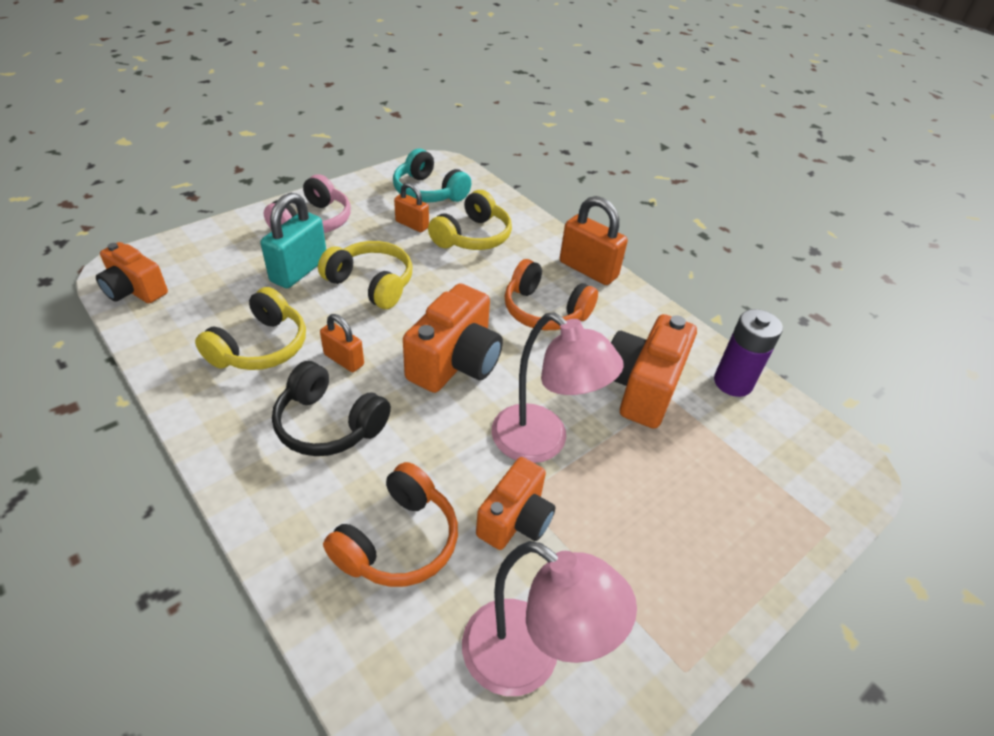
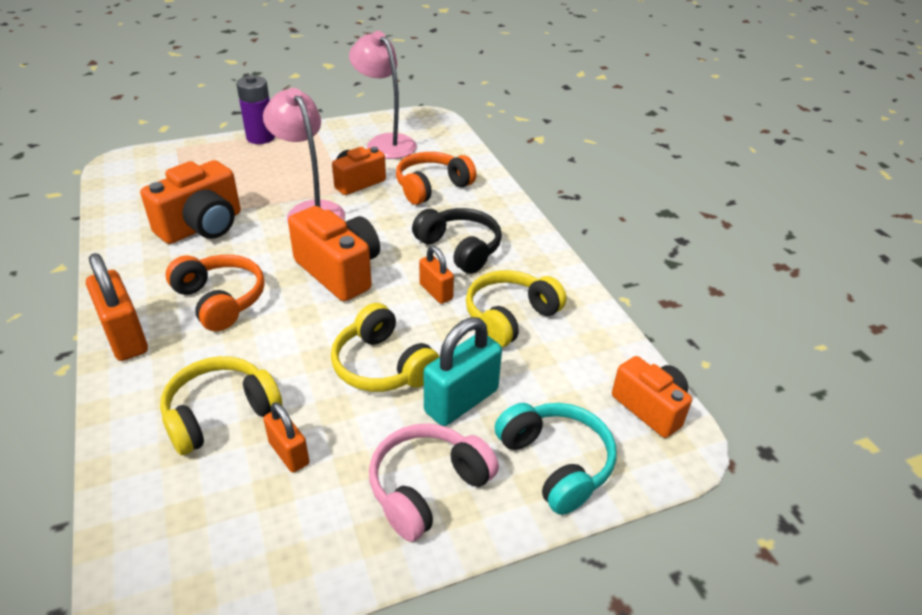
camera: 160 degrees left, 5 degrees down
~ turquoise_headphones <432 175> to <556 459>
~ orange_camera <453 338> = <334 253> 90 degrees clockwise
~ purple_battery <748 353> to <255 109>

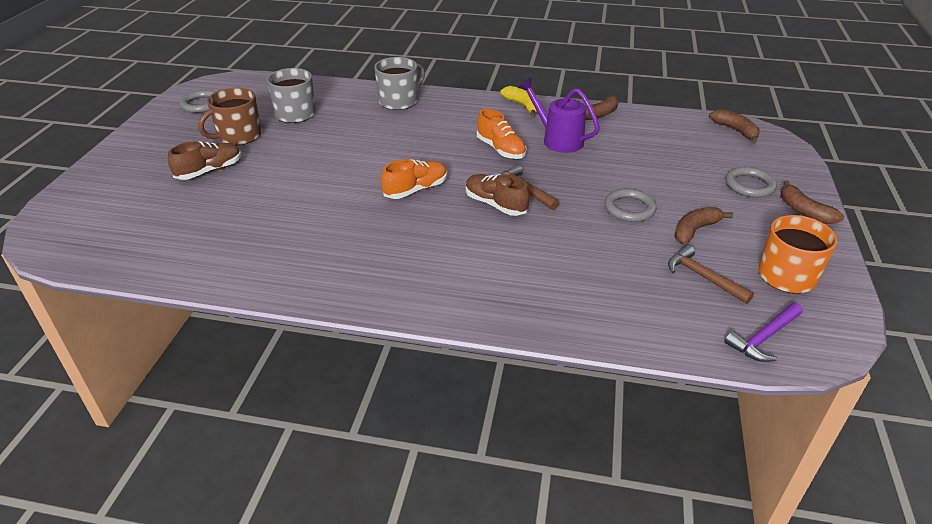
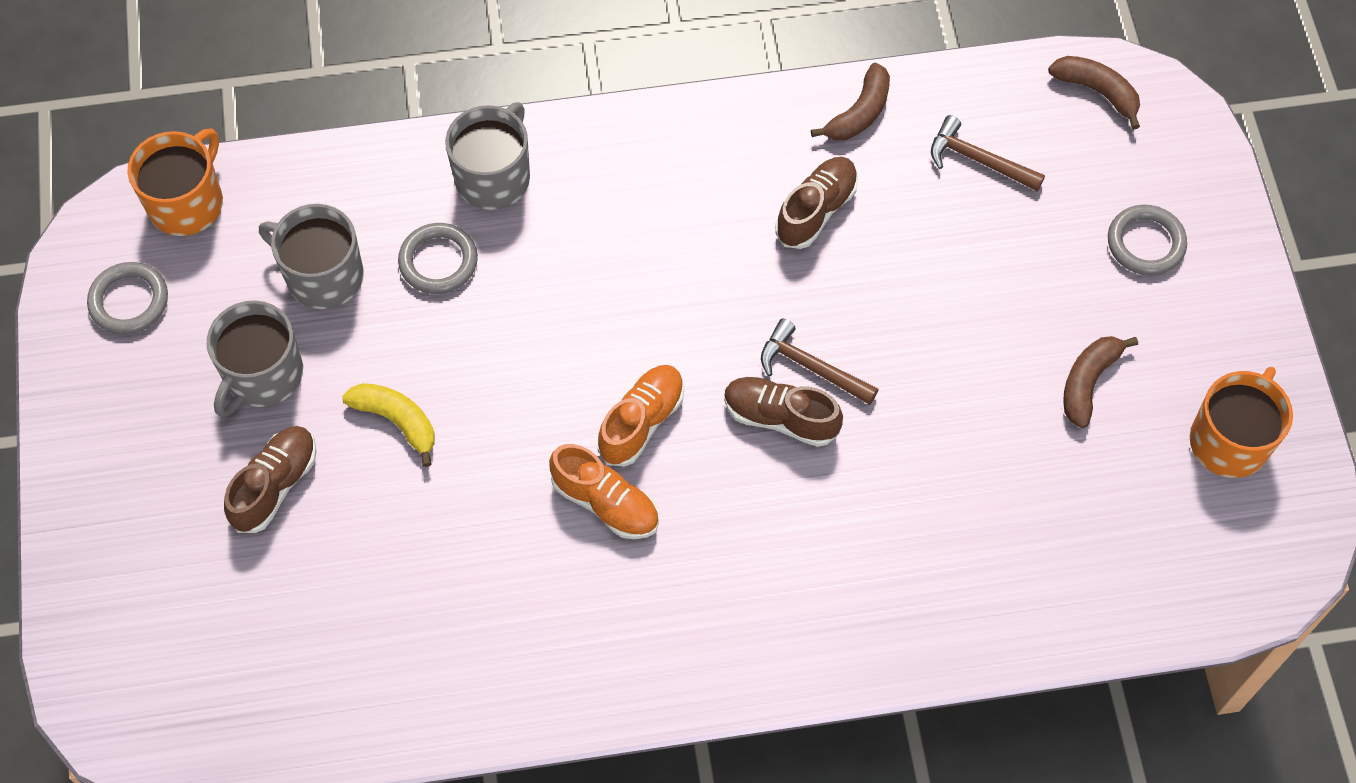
camera: 20 degrees left, 25 degrees up
~ purple_watering_can <559 115> to brown_shoe <816 203>
~ yellow_banana <518 101> to <388 425>
~ brown_mug <229 116> to grey_mug <255 358>
~ orange_shoe <502 134> to <604 491>
- brown_banana <812 202>
~ grey_ring <631 205> to <438 258>
~ brown_hammer <711 274> to <988 153>
- purple_hammer <763 332>
+ orange_mug <175 182>

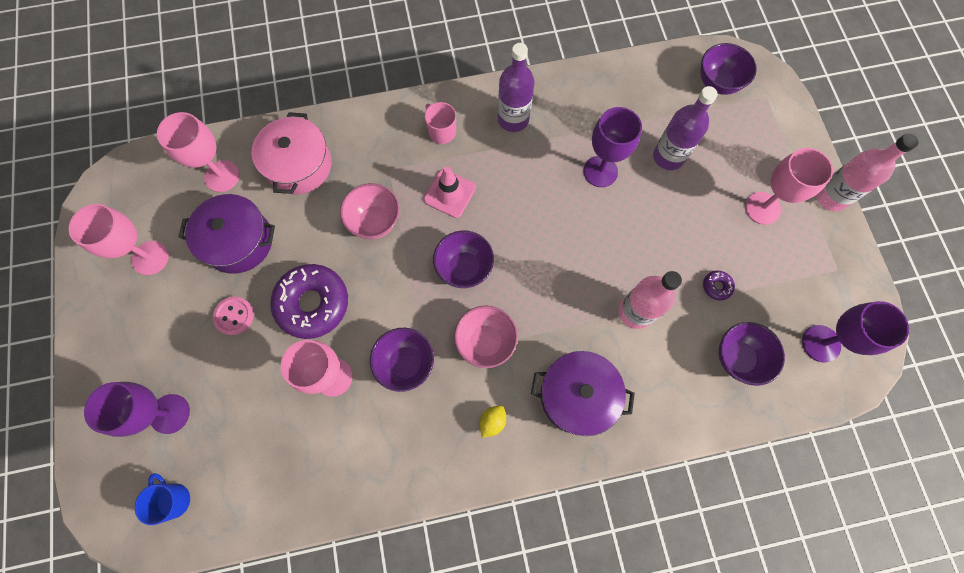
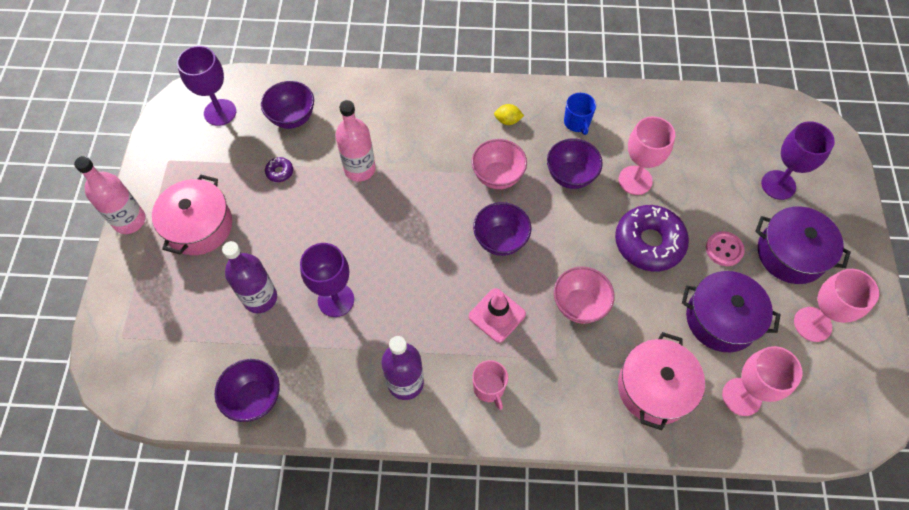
camera: 165 degrees left, 10 degrees down
~ purple_bowl <728 69> to <247 390>
~ pink_goblet <789 186> to pink_pot <192 215>
~ purple_pot <583 393> to <803 245>
~ yellow_lemon <493 422> = <509 114> 45 degrees clockwise
~ blue_mug <162 499> to <580 114>

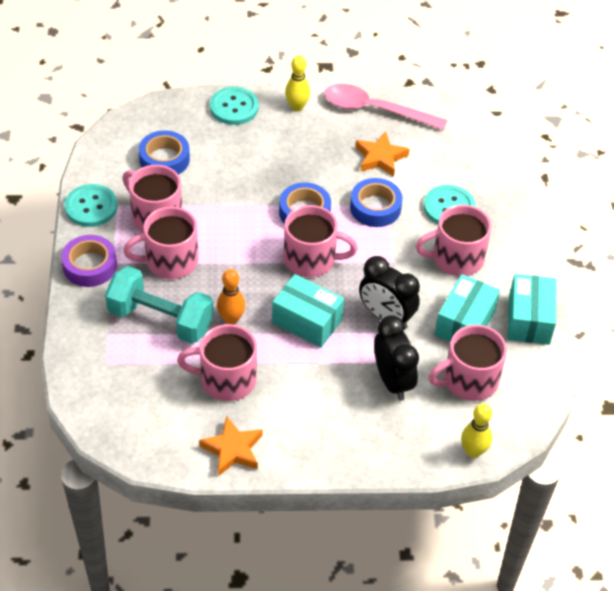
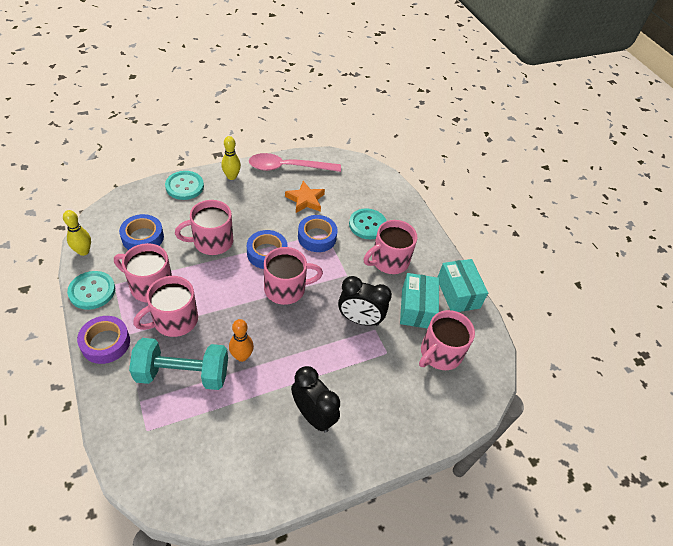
camera: 25 degrees left, 0 degrees up
- turquoise_box <308 311>
~ black_clock <396 358> to <315 399>
~ pink_mug <217 362> to <204 227>
~ yellow_bowling_pin <476 431> to <77 233>
- orange_star <231 446>

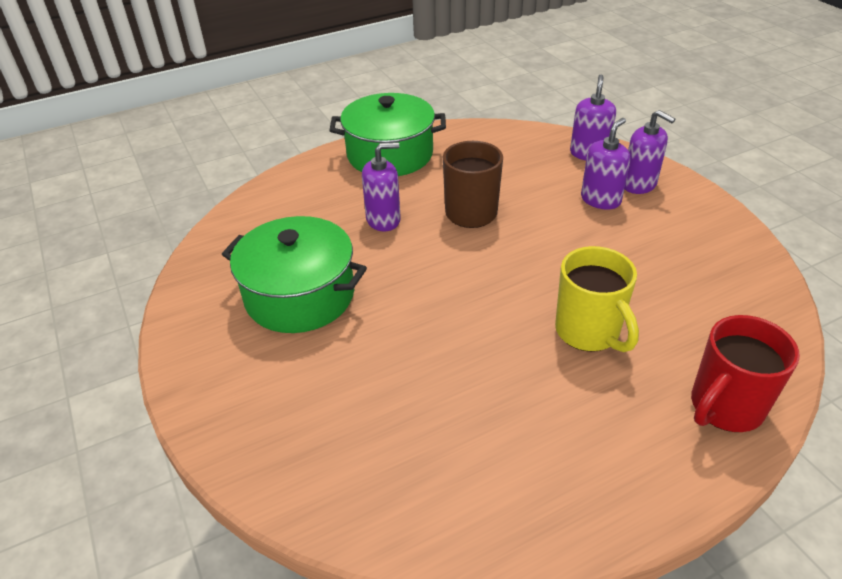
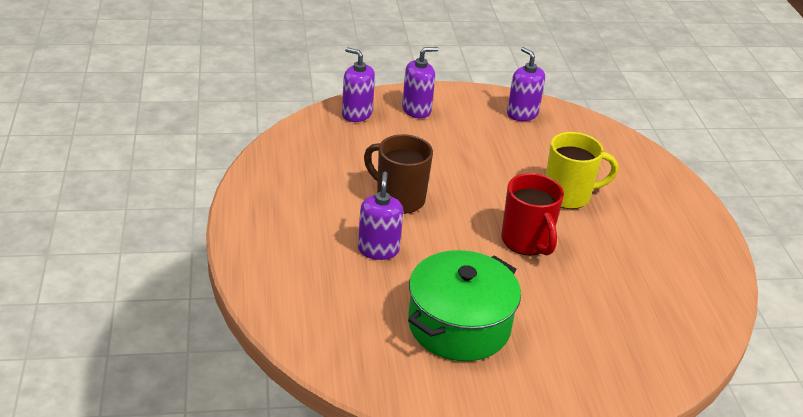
camera: 75 degrees left, 5 degrees down
- green_pot <387 134>
~ purple_soap_dispenser <605 164> to <526 84>
~ red_mug <745 373> to <532 214>

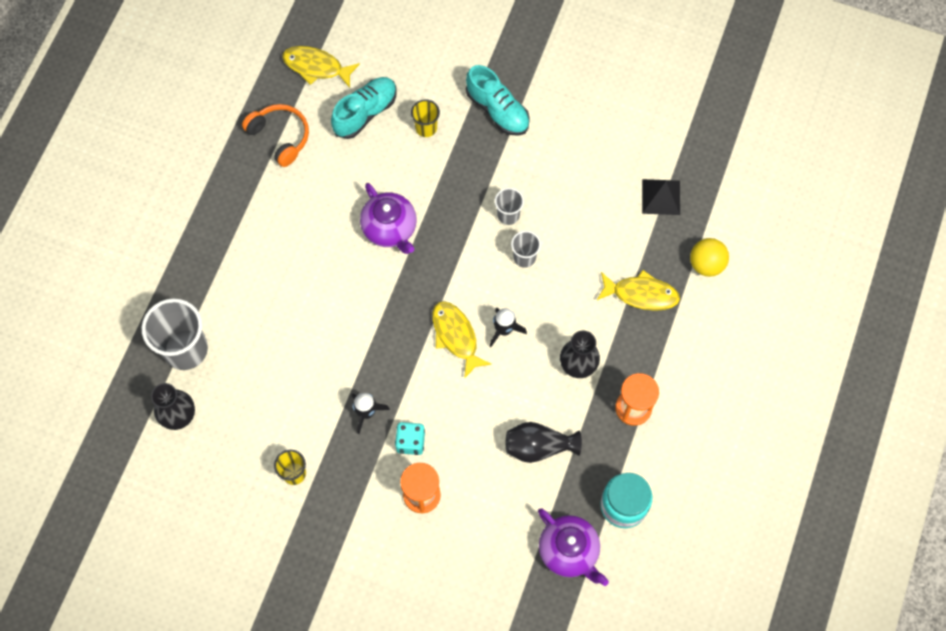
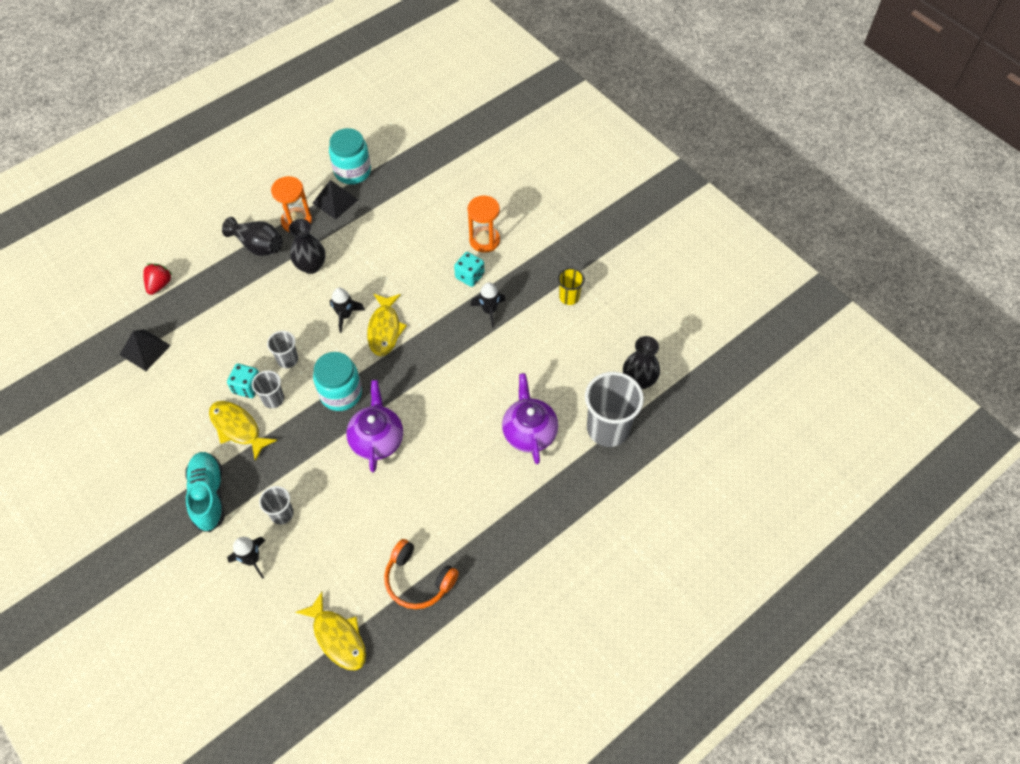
camera: 150 degrees left, 10 degrees down
- turquoise_shoe <364 108>
~ yellow_cup <425 118> to grey_cup <276 505>
~ orange_headphones <275 135> = <421 574> 45 degrees counterclockwise
~ yellow_ball <709 257> to red_strawberry <157 279>
~ yellow_fish <638 290> to <243 431>
~ black_vase <544 442> to <252 236>
~ purple_teapot <573 547> to <530 418>
+ black_pyramid <335 200>
+ turquoise_jar <337 381>
+ turquoise_dice <243 381>
+ black_rocket <246 558>

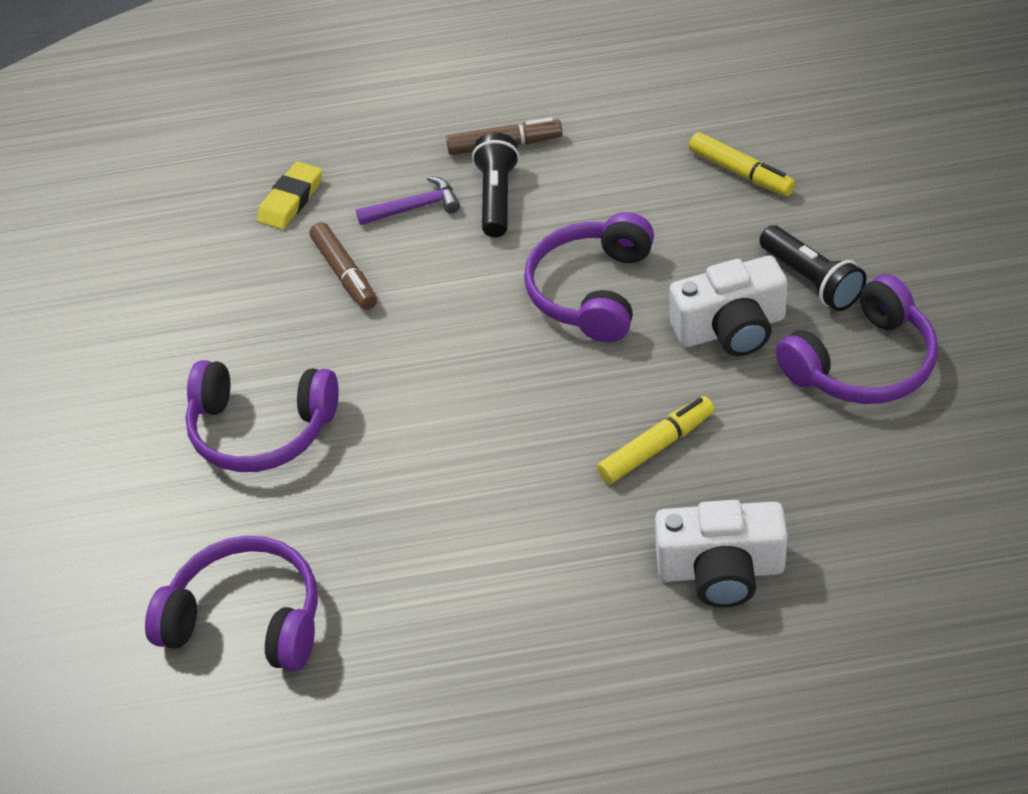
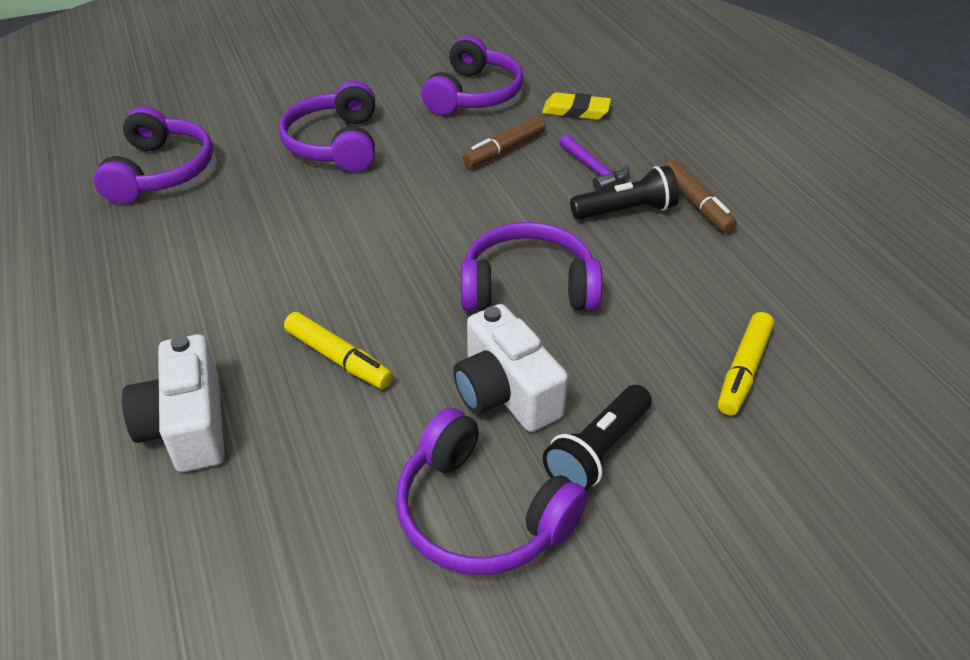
camera: 70 degrees right, 5 degrees down
+ purple_headphones <472 75>

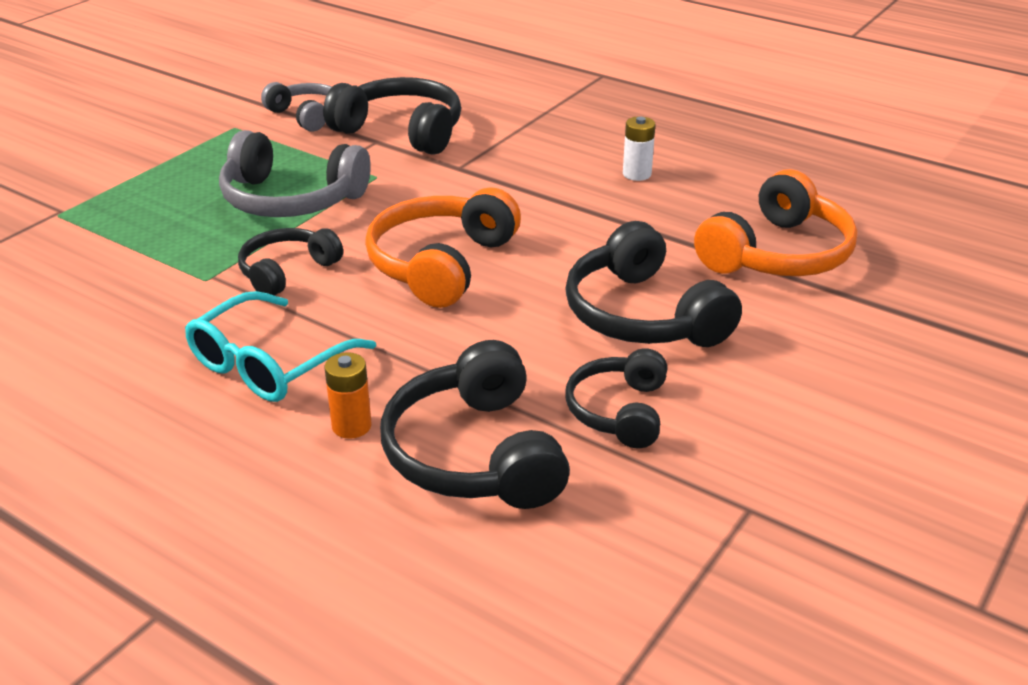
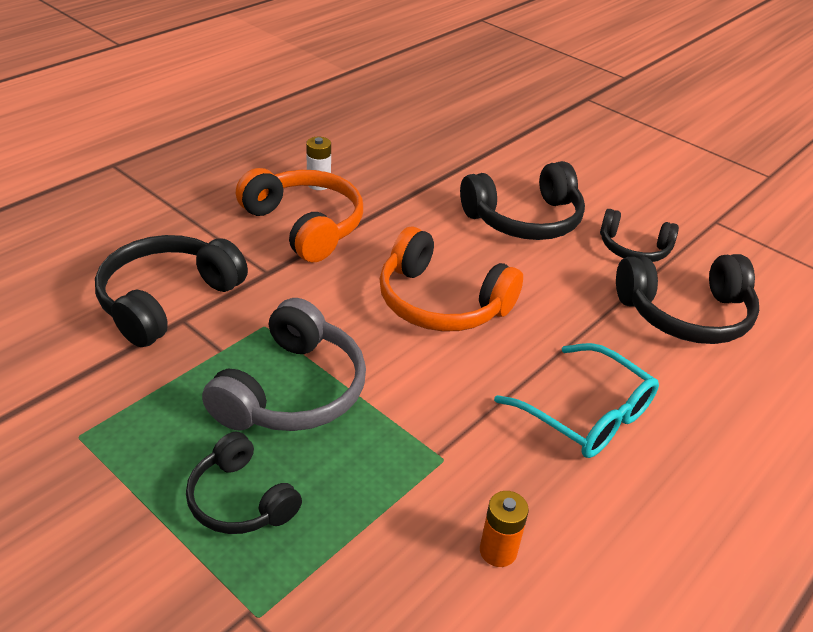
camera: 85 degrees left, 5 degrees up
- grey_headphones <296 107>
~ orange_headphones <775 222> to <299 215>
~ black_headphones <290 262> to <244 483>
~ orange_battery <348 395> to <504 529>

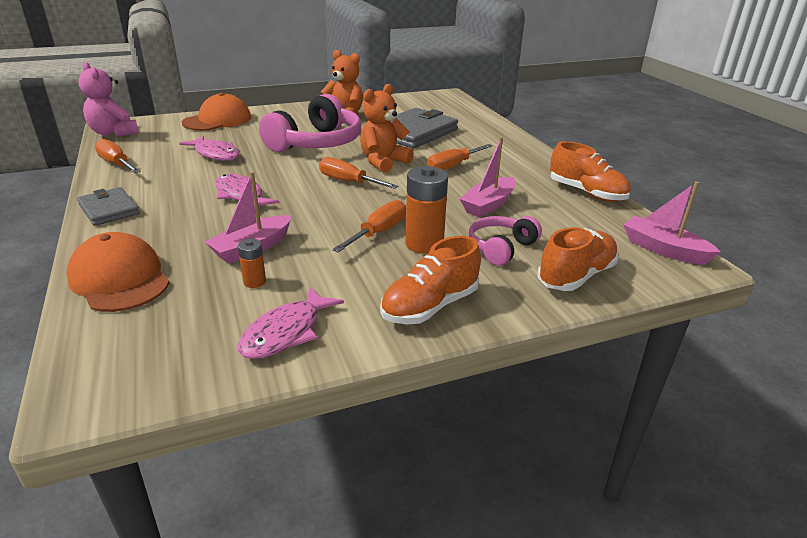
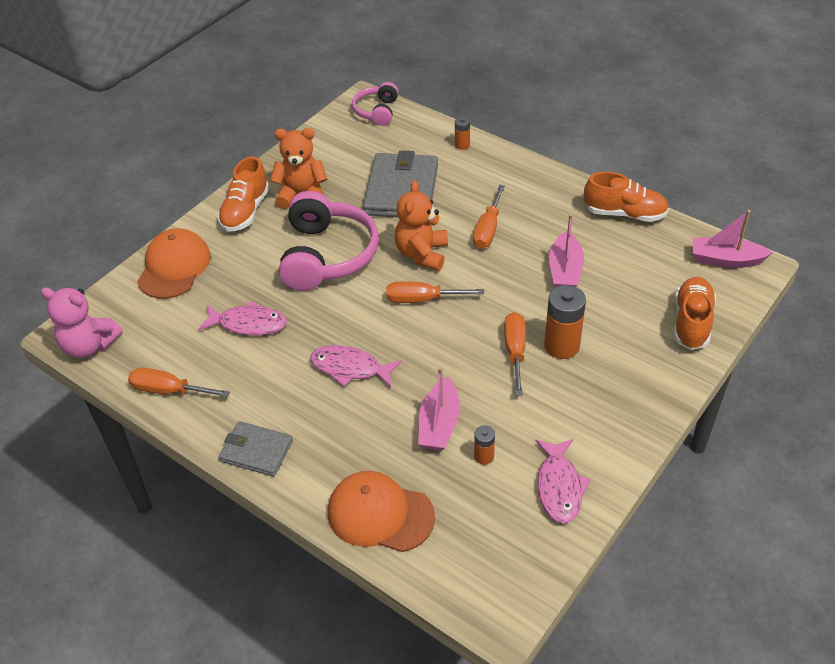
camera: 30 degrees left, 15 degrees up
~ pink_headphones <505 241> to <375 104>
~ orange_shoe <430 280> to <243 194>
+ orange_battery <462 133>

